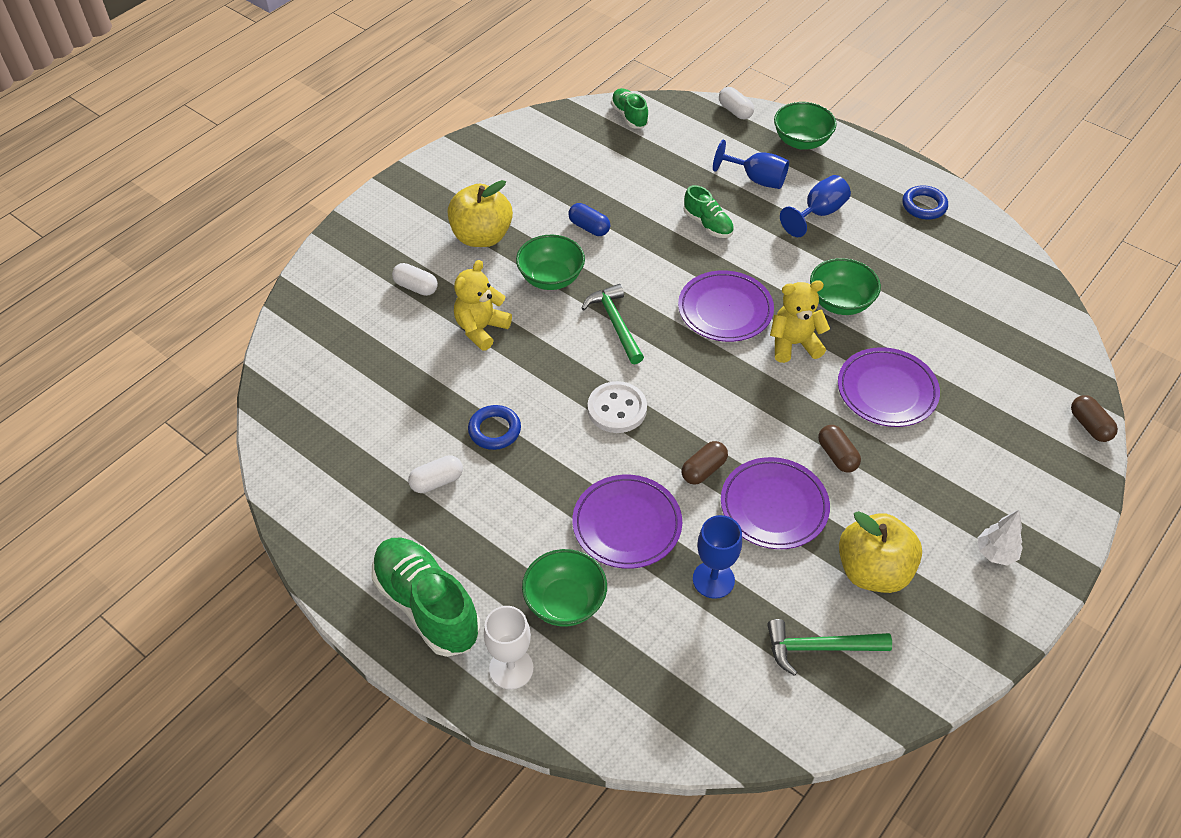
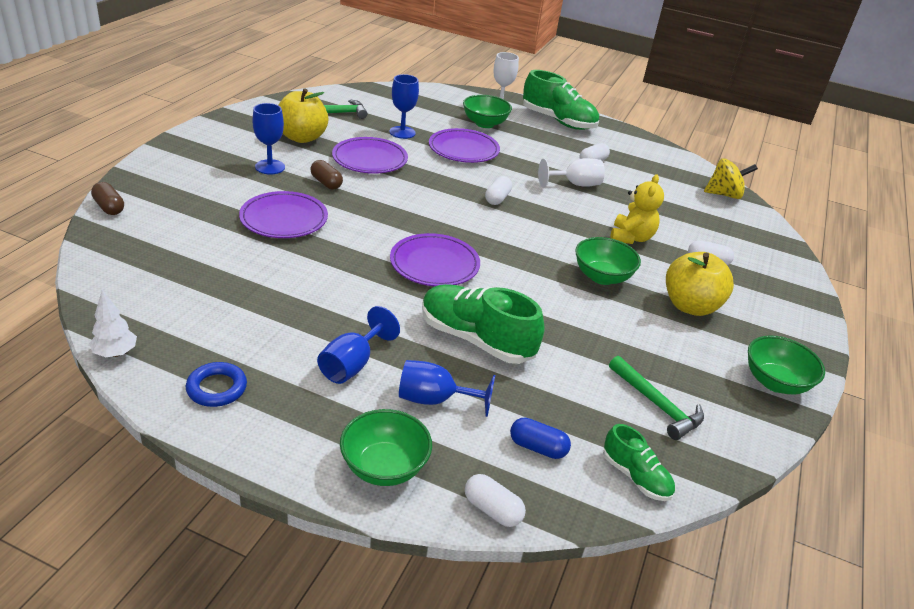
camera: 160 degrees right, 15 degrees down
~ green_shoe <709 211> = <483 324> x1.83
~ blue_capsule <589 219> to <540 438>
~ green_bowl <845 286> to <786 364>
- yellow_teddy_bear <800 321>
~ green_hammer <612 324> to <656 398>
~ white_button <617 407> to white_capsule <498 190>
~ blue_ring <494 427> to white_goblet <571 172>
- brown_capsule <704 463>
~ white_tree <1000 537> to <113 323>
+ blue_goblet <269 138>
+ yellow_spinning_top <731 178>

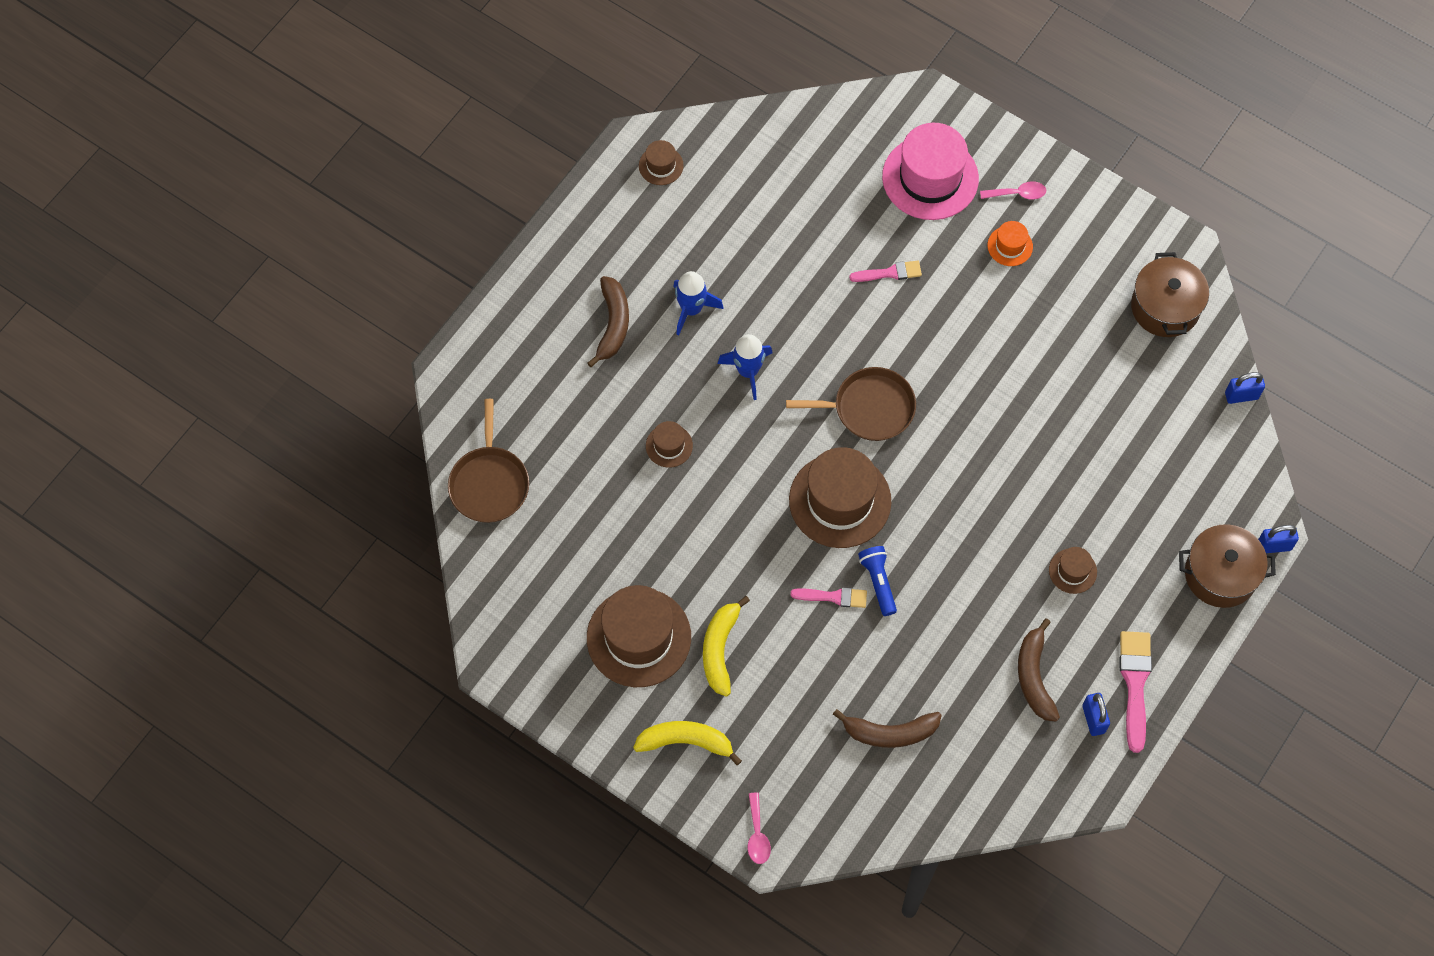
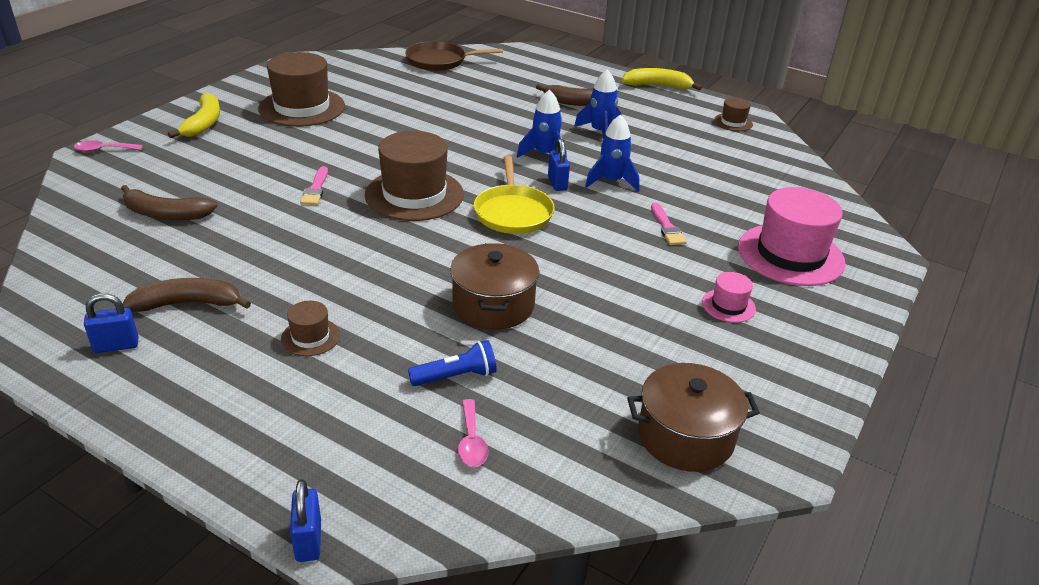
camera: 85 degrees right, 30 degrees down
~ pink_spoon <1013 190> to <473 433>
~ orange_hat <1010 243> to pink_hat <729 297>
~ brown_pan <851 404> to yellow_pan <514 195>
~ blue_padlock <1245 388> to <559 164>
- brown_hat <669 444>
~ brown_pot <1227 566> to <494 286>
~ blue_flashlight <877 581> to <452 363>
~ yellow_banana <726 646> to <662 79>
- pink_brush <1136 692>
~ brown_banana <887 728> = <169 202> 75 degrees counterclockwise
+ blue_rocket <612 153>

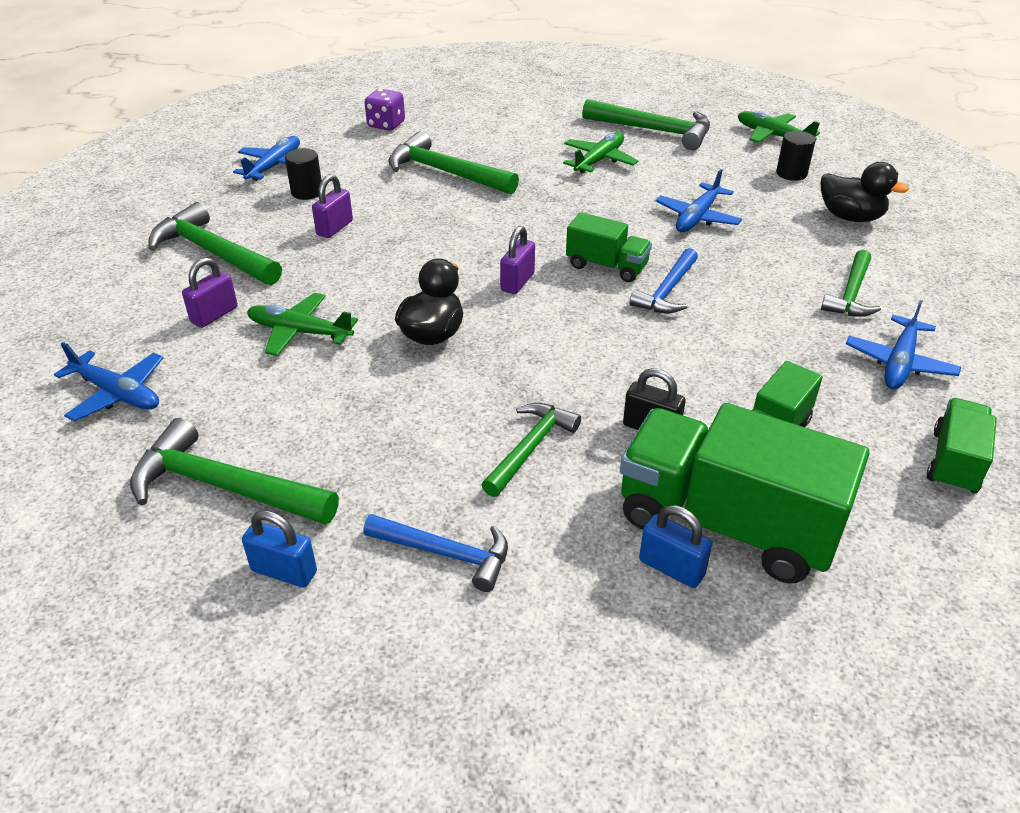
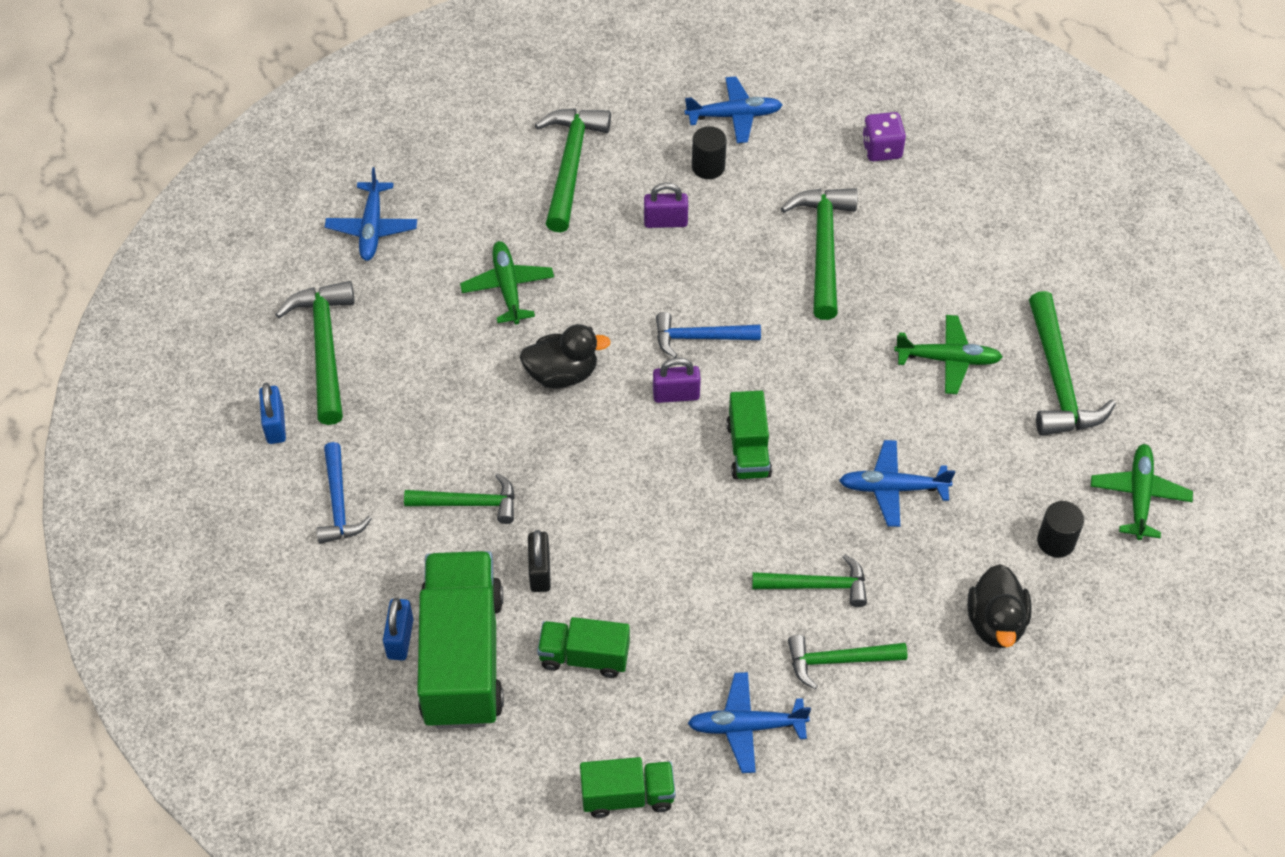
camera: 60 degrees right, 15 degrees up
~ blue_hammer <663 280> to <708 335>
- purple_padlock <210 292>
+ green_hammer <809 580>

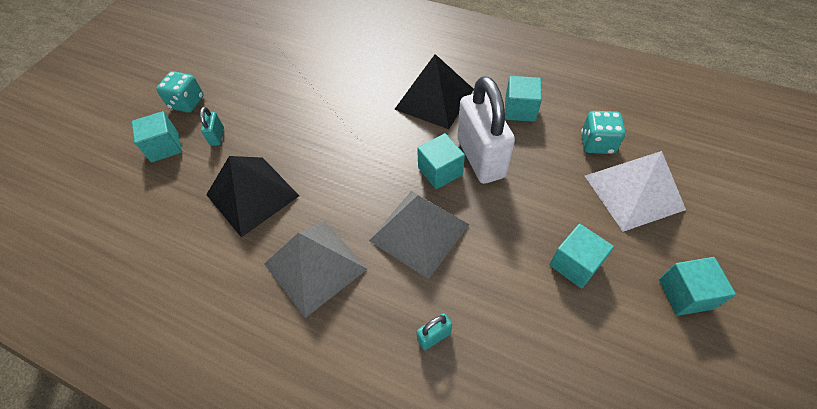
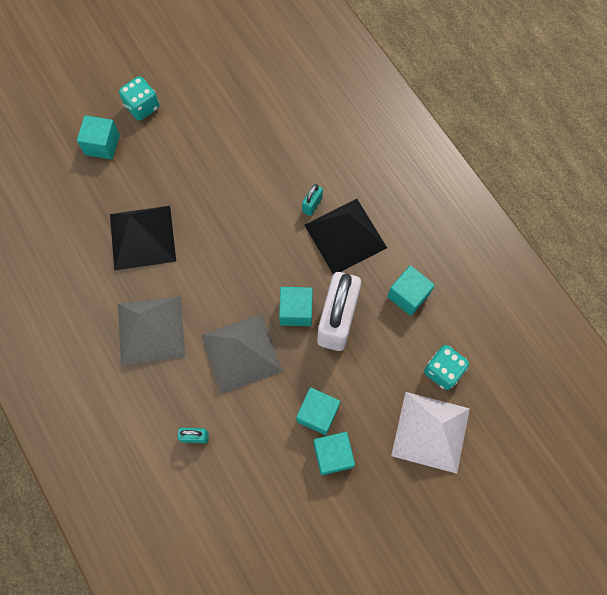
camera: 30 degrees right, 15 degrees up
~ turquoise_padlock <212 126> to <312 200>
~ turquoise_cube <697 286> to <318 411>

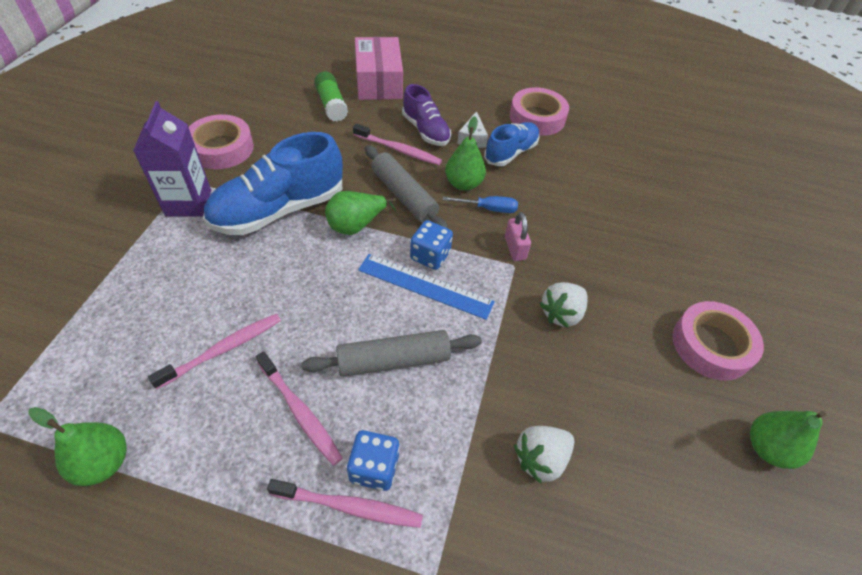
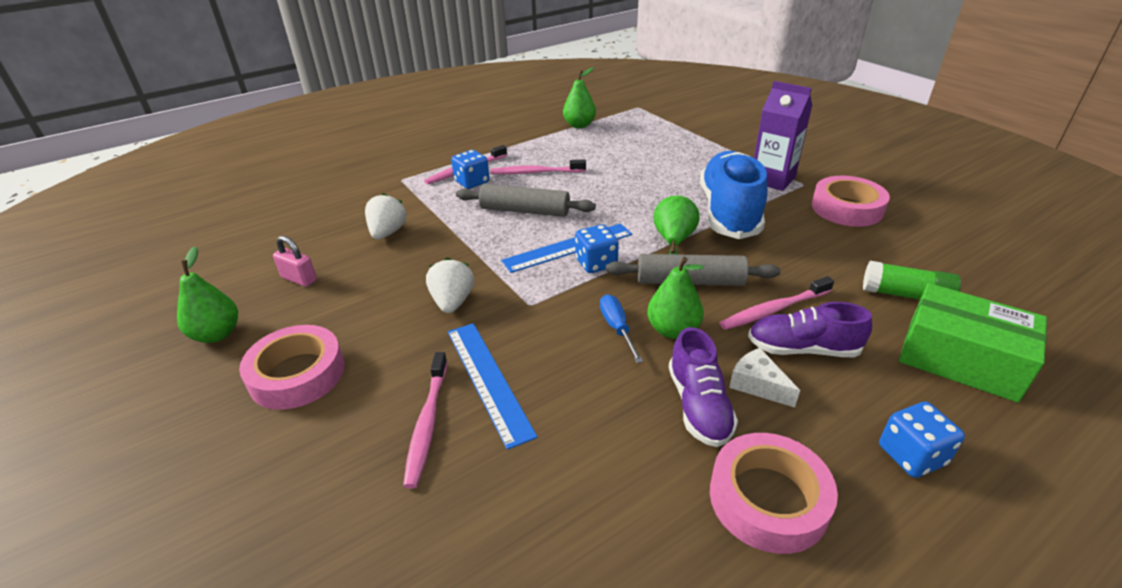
camera: 135 degrees right, 15 degrees down
~ pink_box <379 68> to green_box <973 343>
~ blue_shoe <512 144> to purple_shoe <703 387>
~ blue_screwdriver <480 204> = <621 328> 120 degrees clockwise
~ pink_padlock <518 236> to <295 261>
~ pink_toothbrush <214 351> to <425 420>
~ grey_rolling_pin <392 353> = <526 200> 75 degrees clockwise
+ blue_ruler <493 386>
+ blue_dice <922 440>

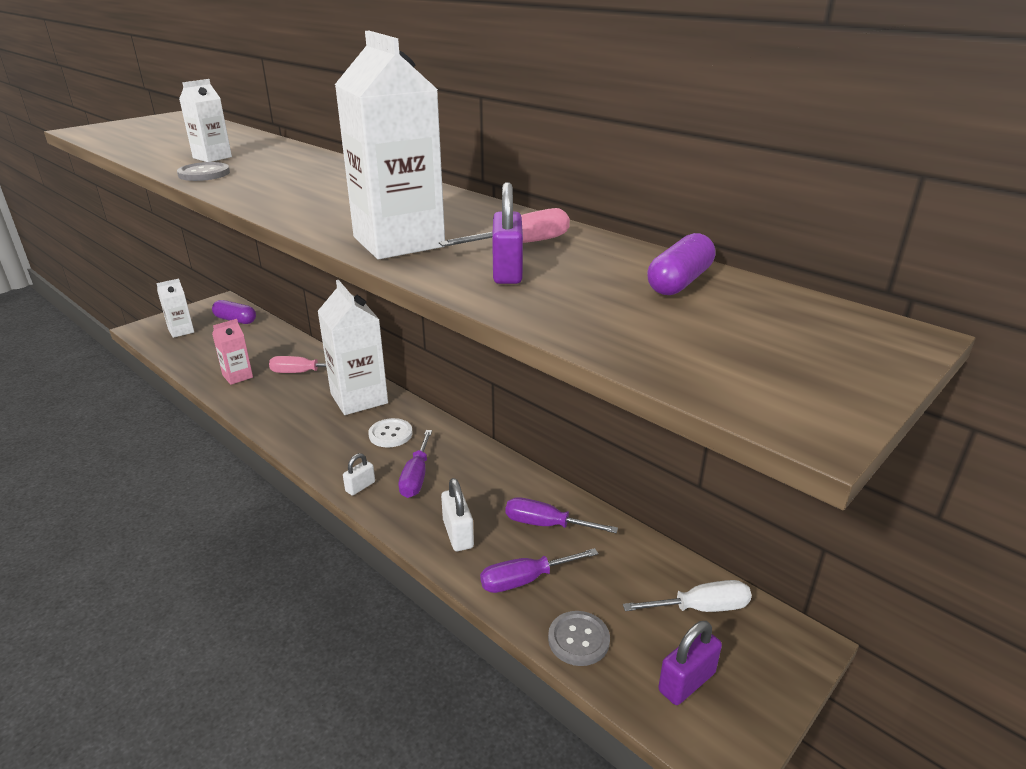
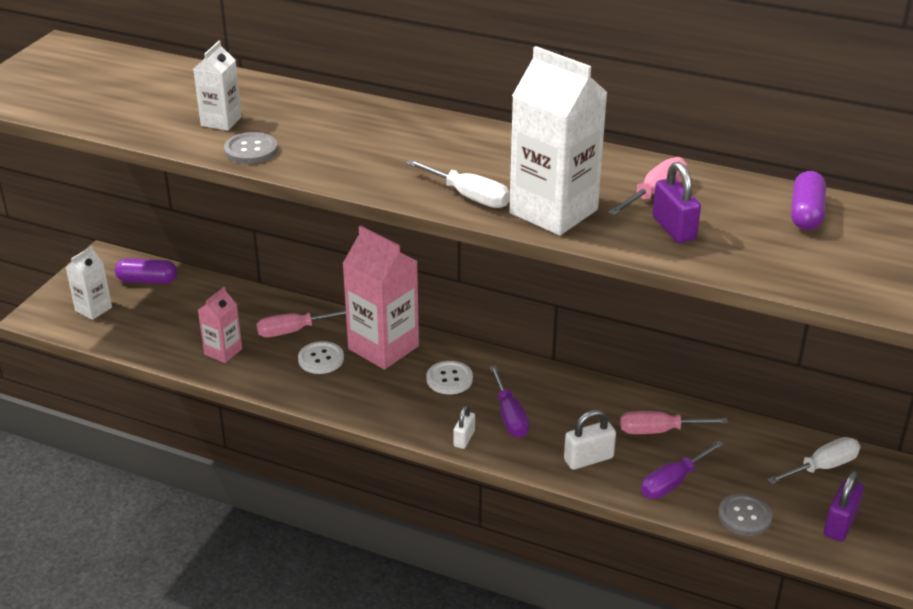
camera: 20 degrees left, 5 degrees up
~ white_carton <353 347> to pink_carton <380 298>
~ white_padlock <457 514> = <590 439> 75 degrees counterclockwise
~ purple_screwdriver <562 515> to pink_screwdriver <674 422>
+ white_screwdriver <458 183>
+ white_button <321 357>

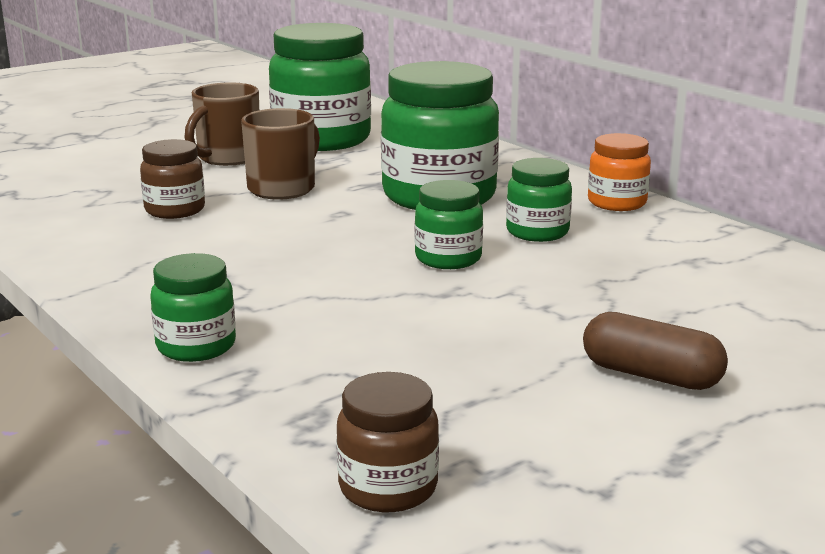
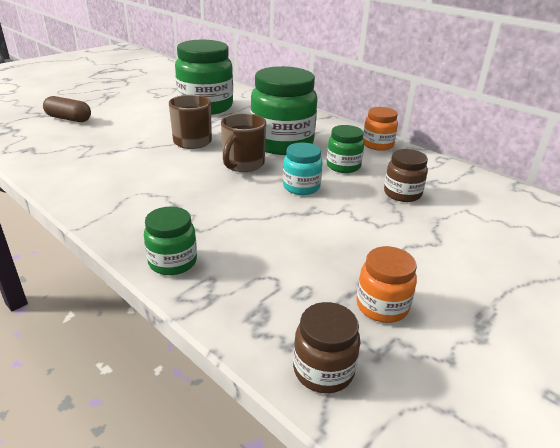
camera: 10 degrees left, 10 degrees up
~ brown_mug <221 124> to <243 142>
~ brown_jar <172 179> to <406 175>
~ green_jar <449 224> to turquoise_jar <303 169>
~ brown_capsule <655 351> to <67 109>
+ orange_jar <386 284>

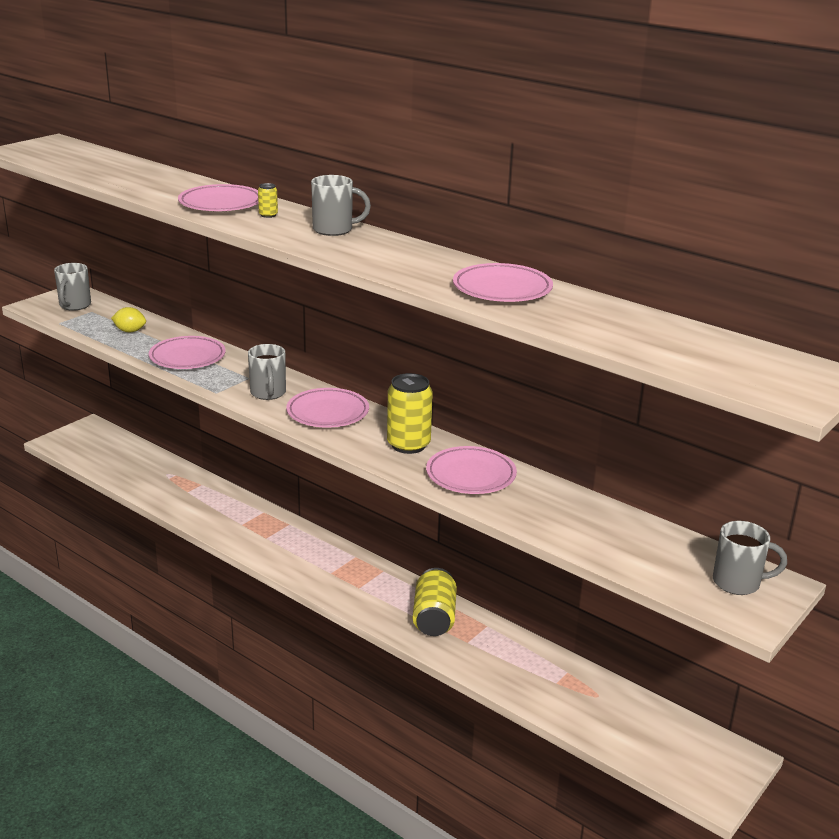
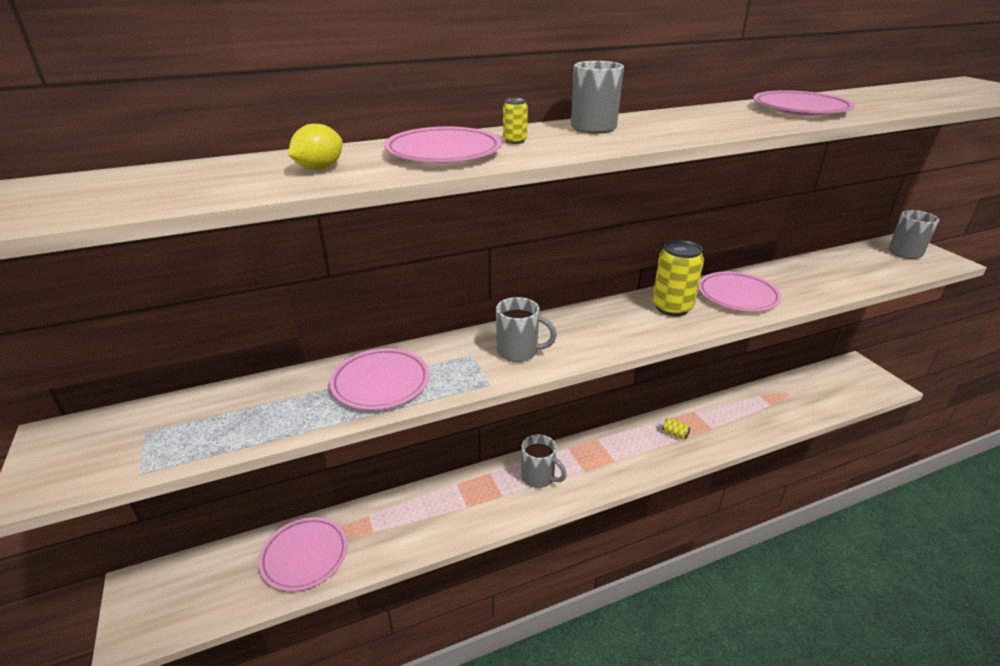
camera: 60 degrees left, 5 degrees up
~ grey_mug <72 287> to <544 461>
~ yellow_lemon <128 319> to <315 147>
~ pink_plate <327 407> to <303 554>
~ yellow_can <435 602> = <676 428> x0.43

